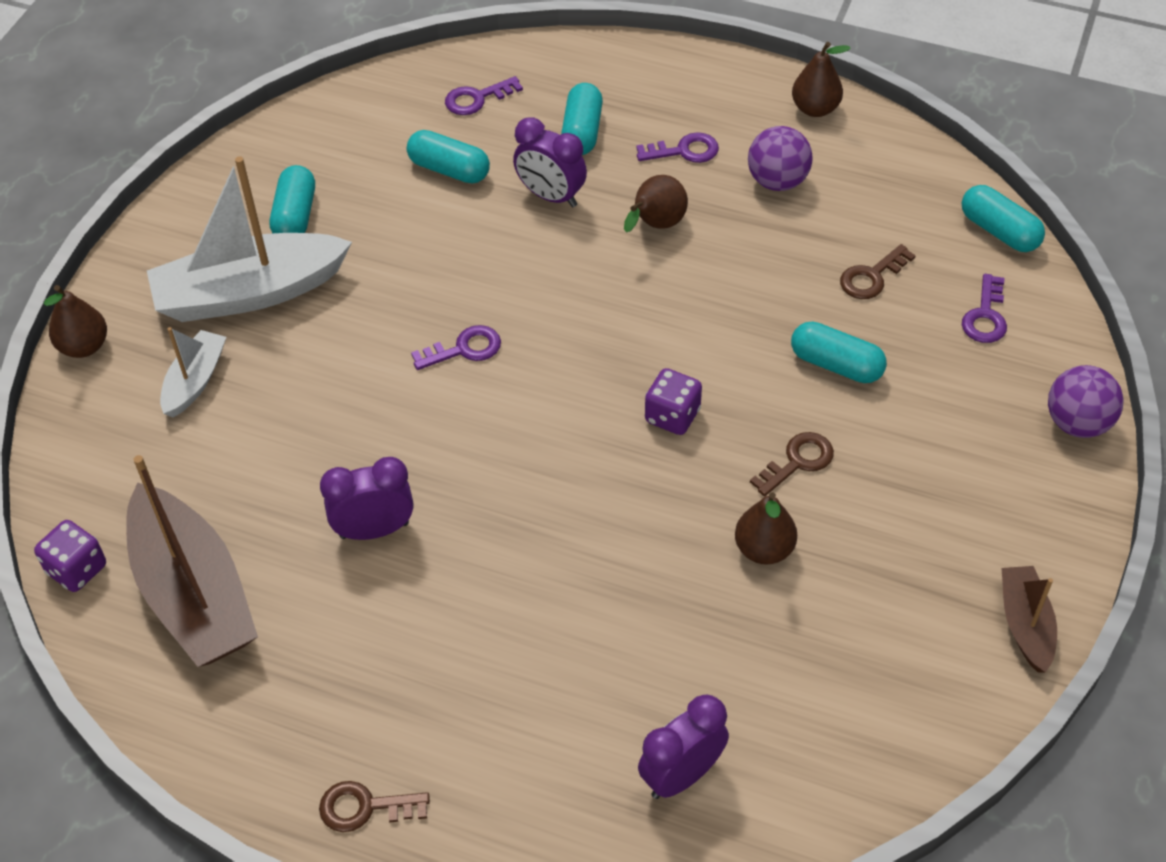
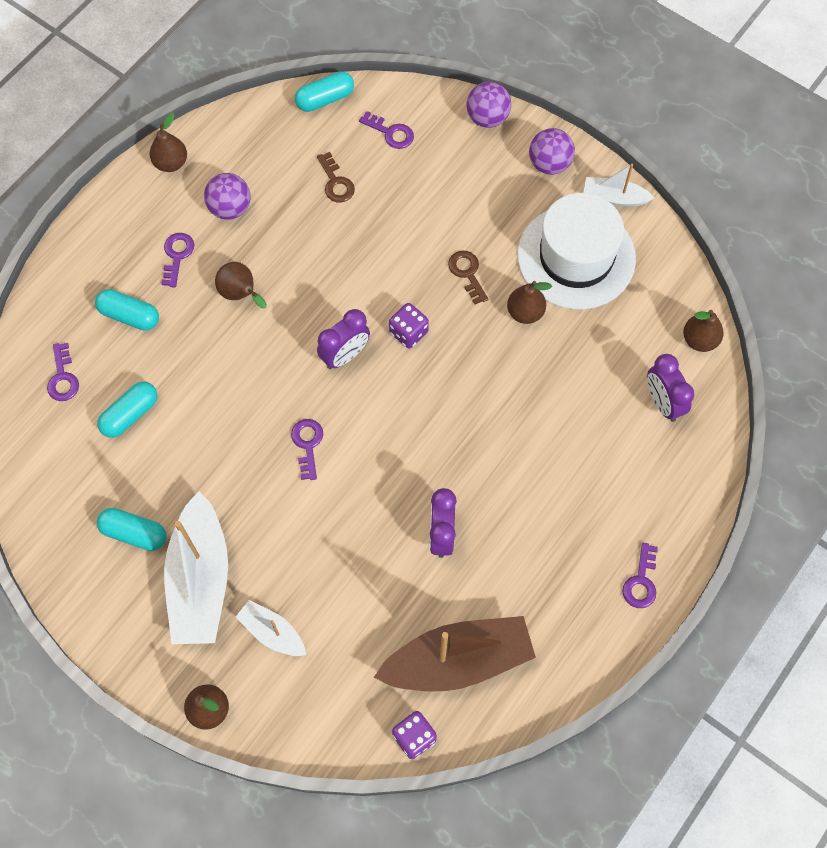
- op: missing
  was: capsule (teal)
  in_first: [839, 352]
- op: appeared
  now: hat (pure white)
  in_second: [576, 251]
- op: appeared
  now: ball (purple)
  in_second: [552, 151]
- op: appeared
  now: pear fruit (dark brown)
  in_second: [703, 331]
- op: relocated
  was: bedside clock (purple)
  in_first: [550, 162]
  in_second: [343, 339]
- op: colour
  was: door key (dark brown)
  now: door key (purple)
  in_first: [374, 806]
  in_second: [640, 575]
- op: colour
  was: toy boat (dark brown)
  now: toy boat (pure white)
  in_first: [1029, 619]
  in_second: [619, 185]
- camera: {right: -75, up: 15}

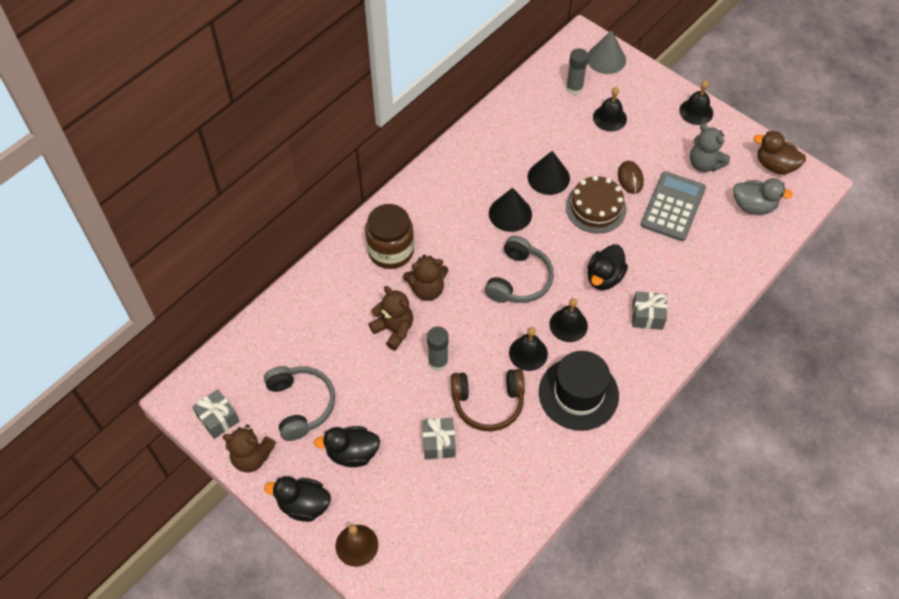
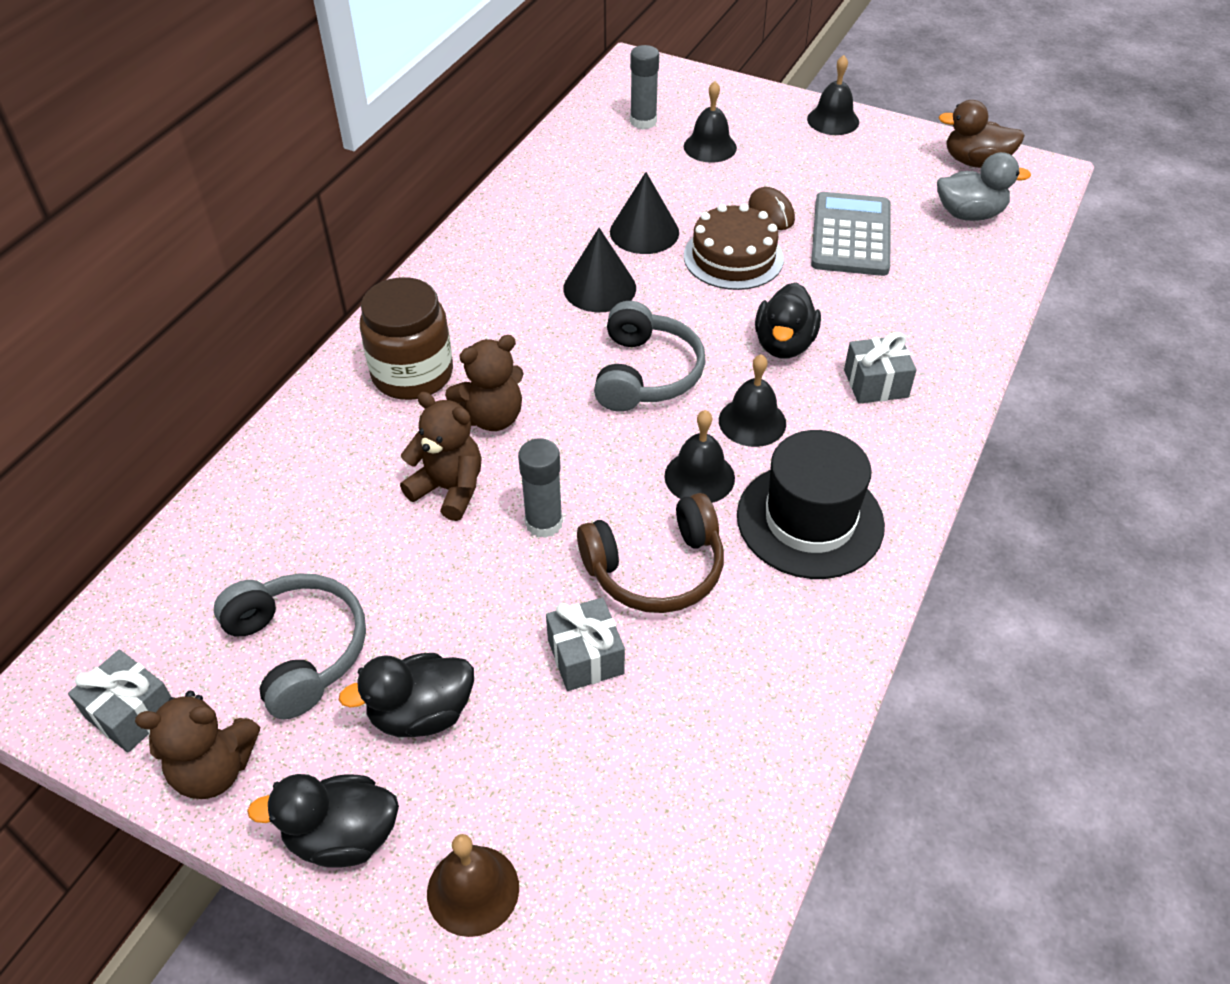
- op: missing
  was: solid cone (ash-grey)
  in_first: [607, 52]
- op: missing
  was: teddy bear (ash-grey)
  in_first: [710, 148]
- camera: {right: -15, up: -10}

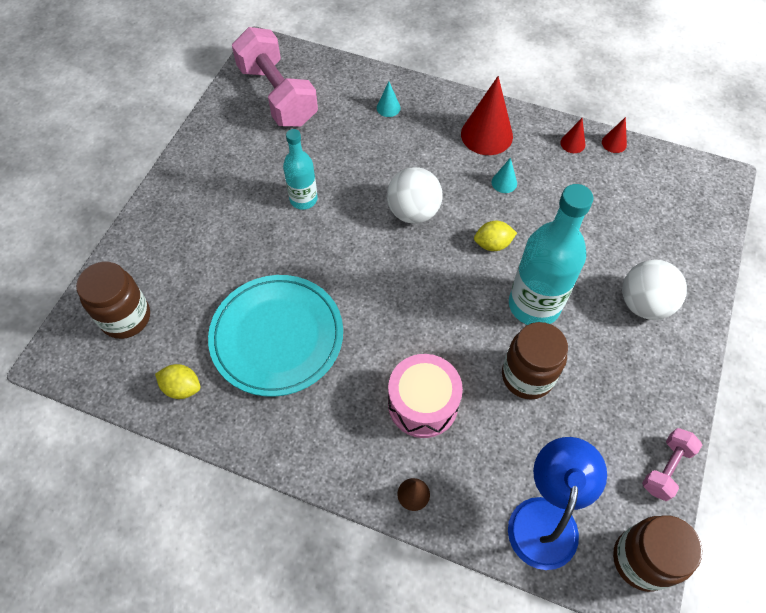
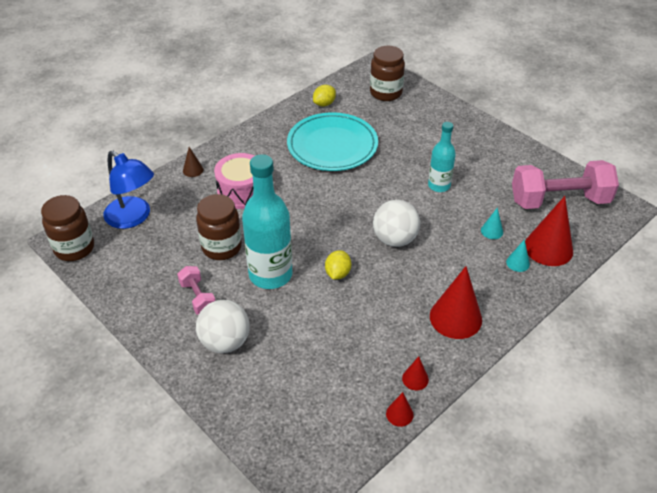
- op: appeared
  now: solid cone (scarlet)
  in_second: [549, 231]
- op: relocated
  was: solid cone (teal)
  in_first: [504, 175]
  in_second: [492, 223]
- op: relocated
  was: hand weight (rose-pink)
  in_first: [672, 464]
  in_second: [196, 290]
- camera: {right: 115, up: -15}

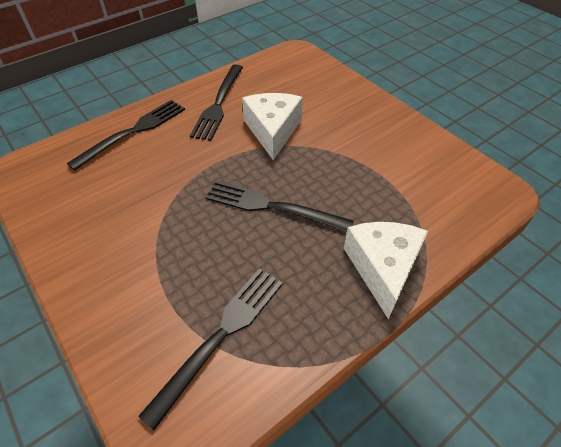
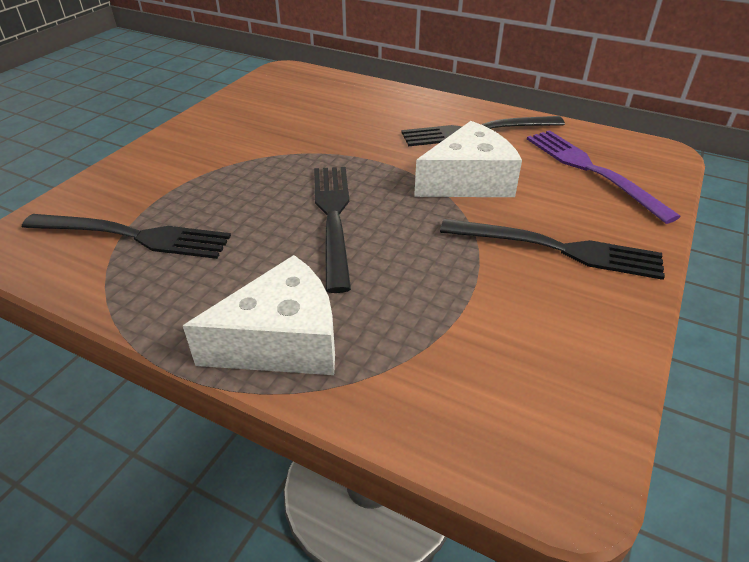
- op: appeared
  now: dinner fork (purple)
  in_second: [604, 177]
- op: relocated
  was: dinner fork (ebony)
  in_first: [126, 135]
  in_second: [552, 249]
- camera: {right: 65, up: -10}

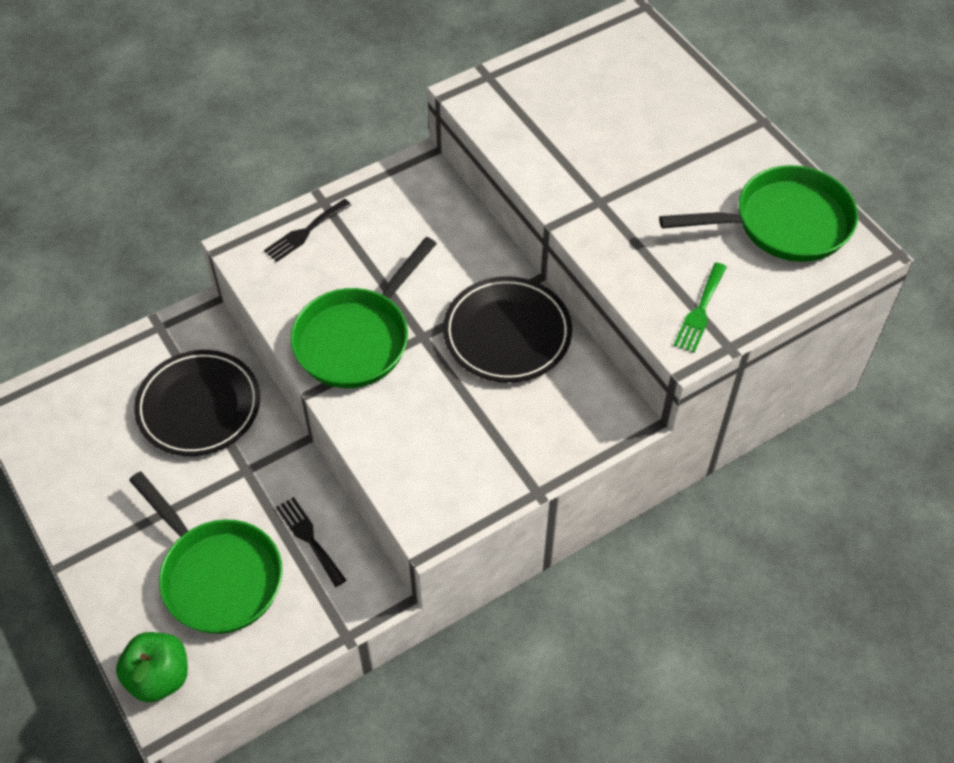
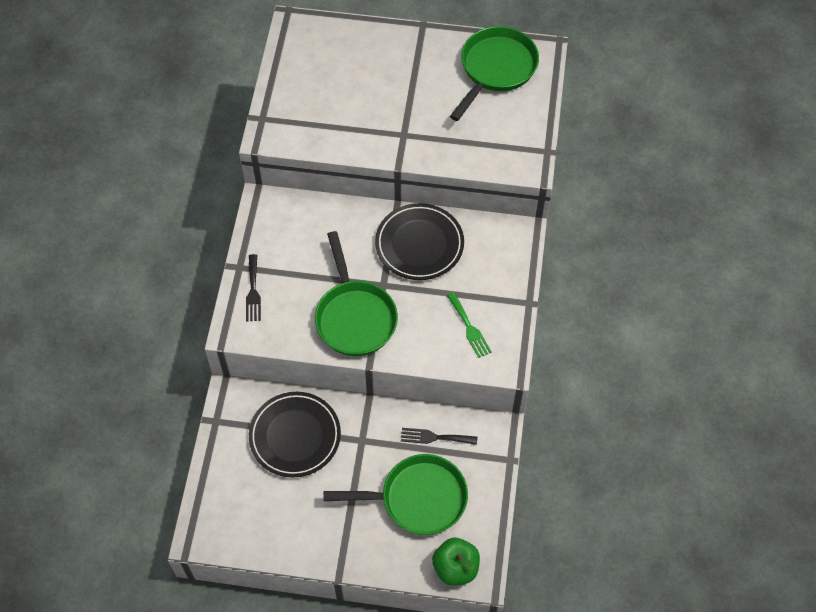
- op: relocated
  was: dinner fork (emerald)
  in_first: [700, 308]
  in_second: [469, 325]
- camera: {right: -50, up: 5}

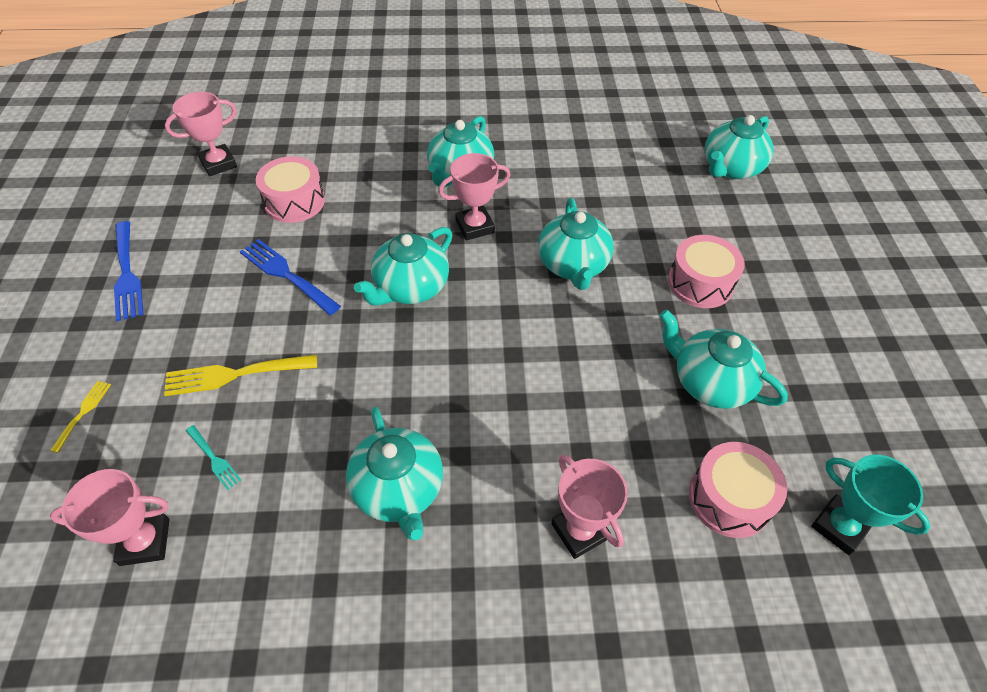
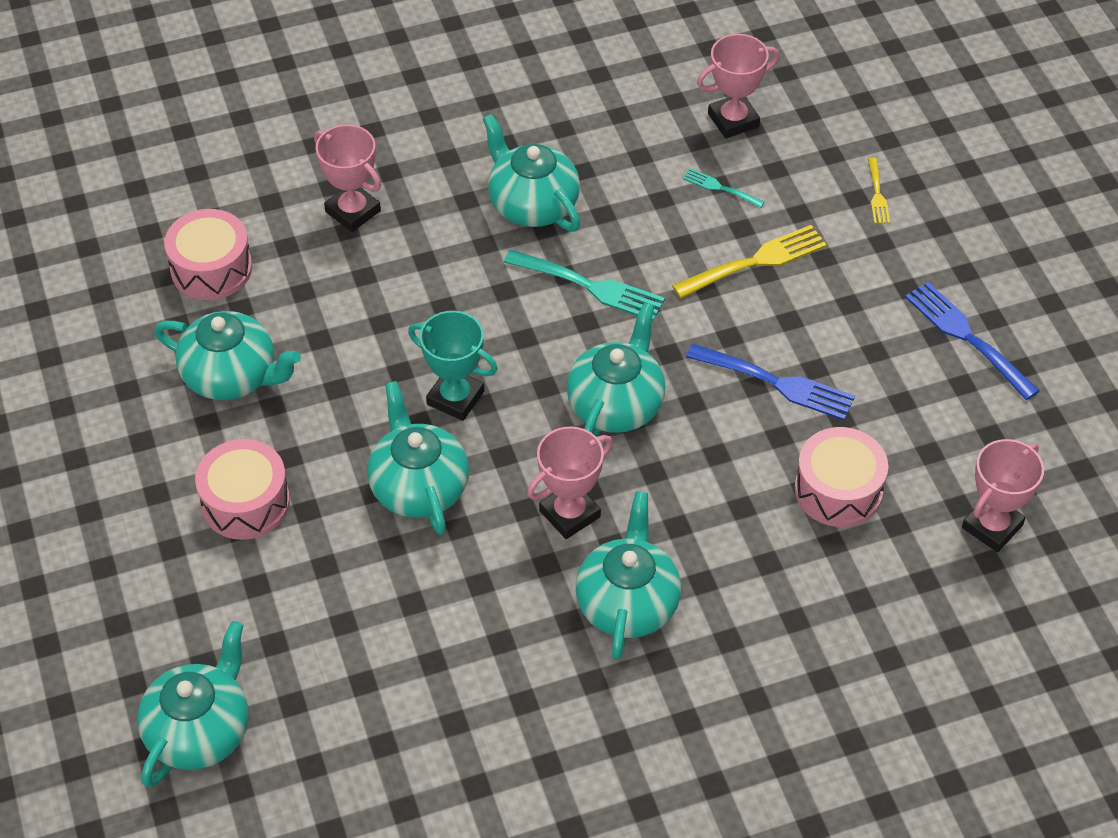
- op: appeared
  now: dinner fork (teal)
  in_second: [584, 285]
- op: relocated
  was: award cup (teal)
  in_first: [870, 505]
  in_second: [453, 366]
- camera: {right: 165, up: 0}

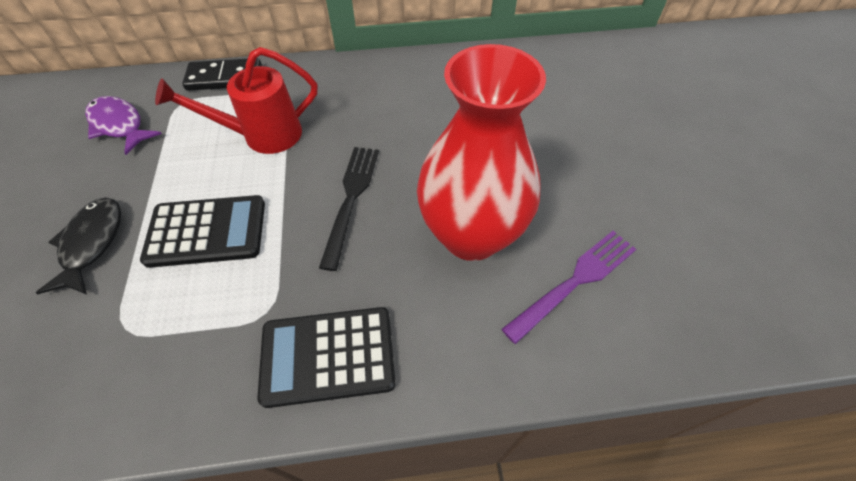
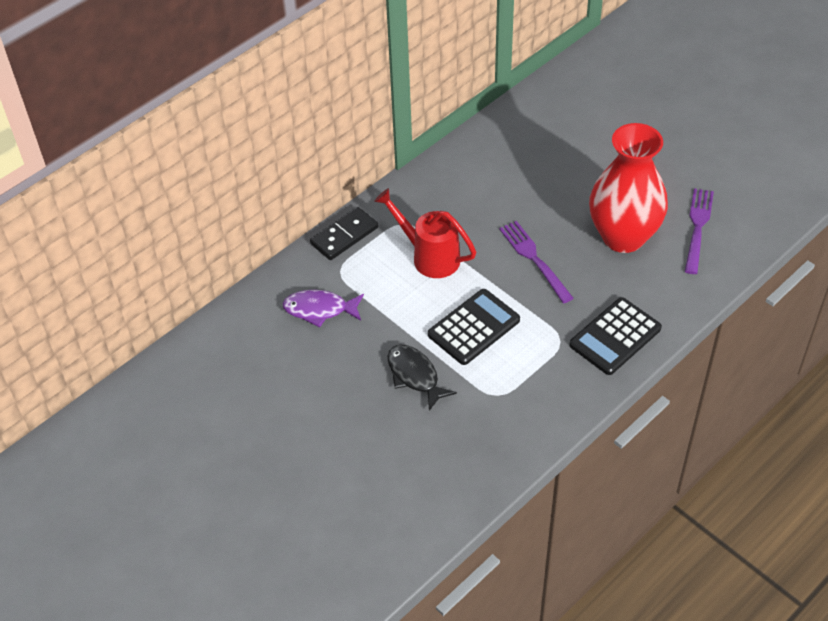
- op: colour
  was: dinner fork (ebony)
  now: dinner fork (purple)
  in_first: [349, 209]
  in_second: [536, 262]
- op: spun
  was: sprinkling can (scarlet)
  in_first: [236, 100]
  in_second: [425, 233]
  clockwise: 90
- camera: {right: -35, up: -5}

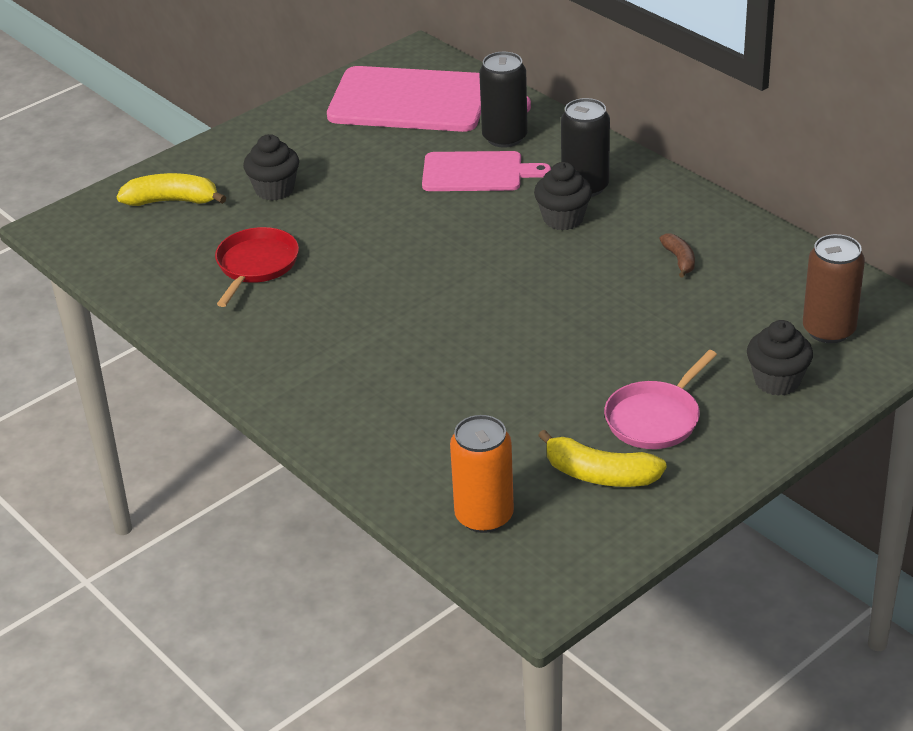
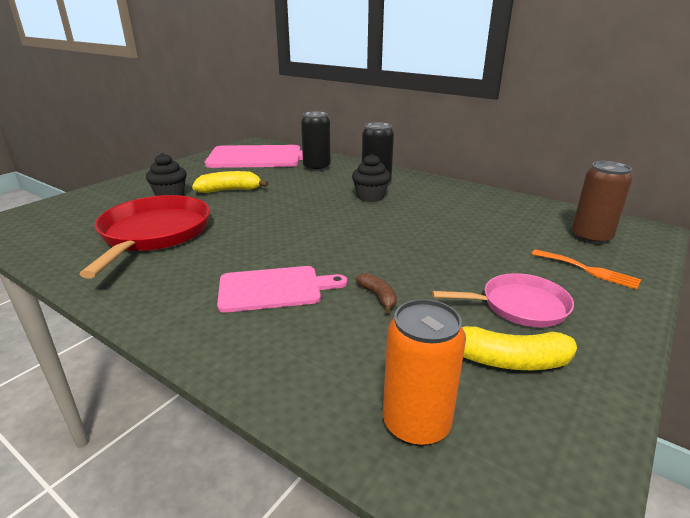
- op: relocated
  was: banana (golden)
  in_first: [171, 189]
  in_second: [230, 182]
- op: relocated
  was: bread board (rose-pink)
  in_first: [486, 171]
  in_second: [282, 289]
- op: relocated
  was: banana (dark brown)
  in_first: [677, 255]
  in_second: [376, 293]
- op: exchanged
  was: fairy cake (ebony)
  now: dinner fork (orange-coloured)
  in_first: [780, 358]
  in_second: [586, 269]
- op: spun
  was: frying pan (rose-pink)
  in_first: [660, 399]
  in_second: [503, 300]
  clockwise: -120
- op: size
  was: frying pan (scarlet)
  in_first: [257, 267]
  in_second: [144, 236]
  ratio: 1.69
- camera: {right: -15, up: -10}

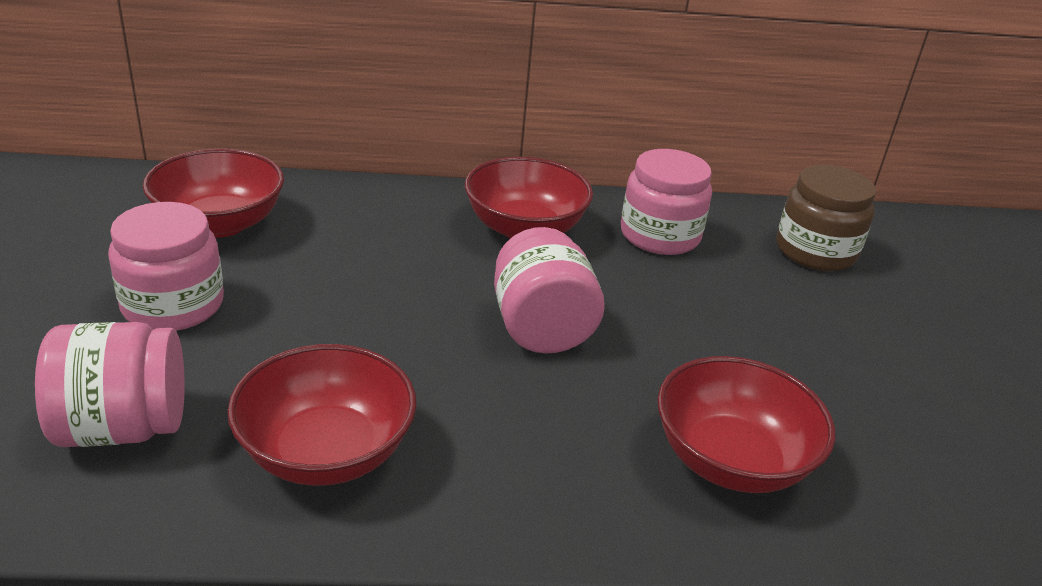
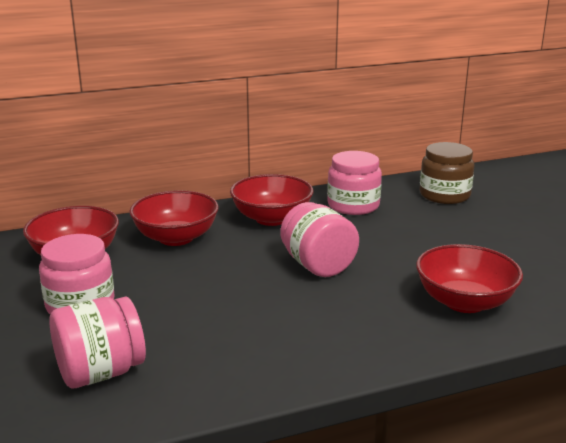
- op: relocated
  was: serving bowl (scarlet)
  in_first: [322, 415]
  in_second: [174, 218]
- camera: {right: -15, up: -10}

